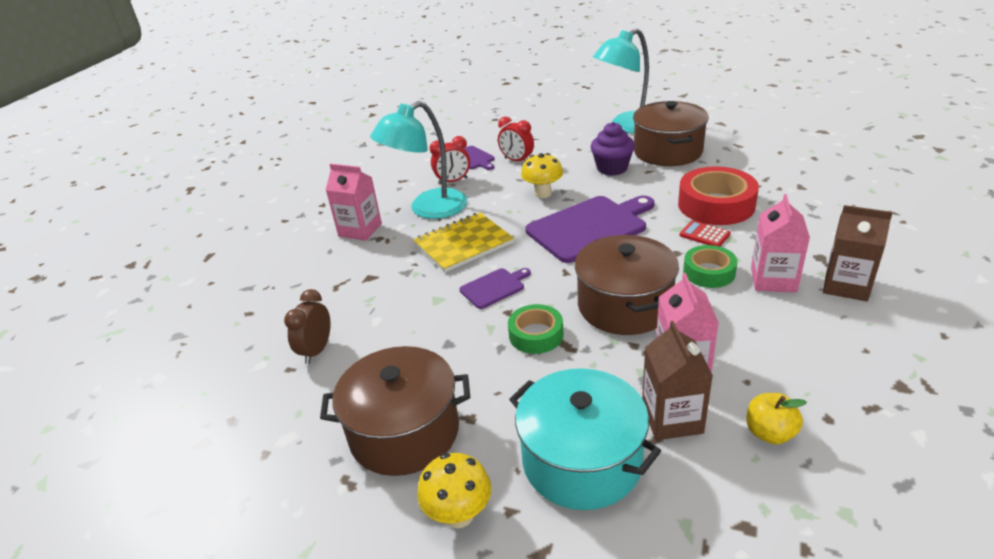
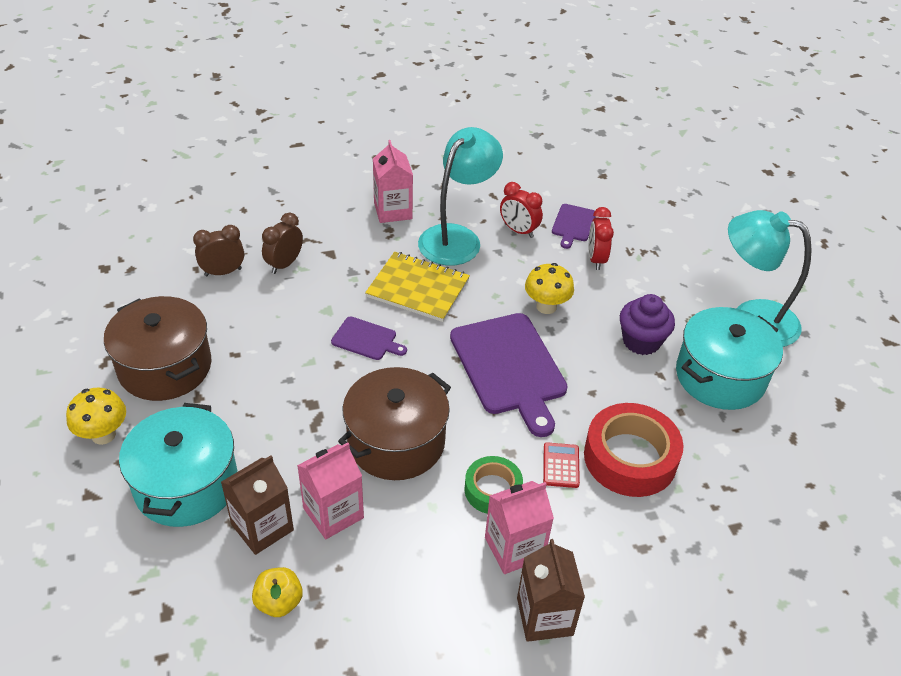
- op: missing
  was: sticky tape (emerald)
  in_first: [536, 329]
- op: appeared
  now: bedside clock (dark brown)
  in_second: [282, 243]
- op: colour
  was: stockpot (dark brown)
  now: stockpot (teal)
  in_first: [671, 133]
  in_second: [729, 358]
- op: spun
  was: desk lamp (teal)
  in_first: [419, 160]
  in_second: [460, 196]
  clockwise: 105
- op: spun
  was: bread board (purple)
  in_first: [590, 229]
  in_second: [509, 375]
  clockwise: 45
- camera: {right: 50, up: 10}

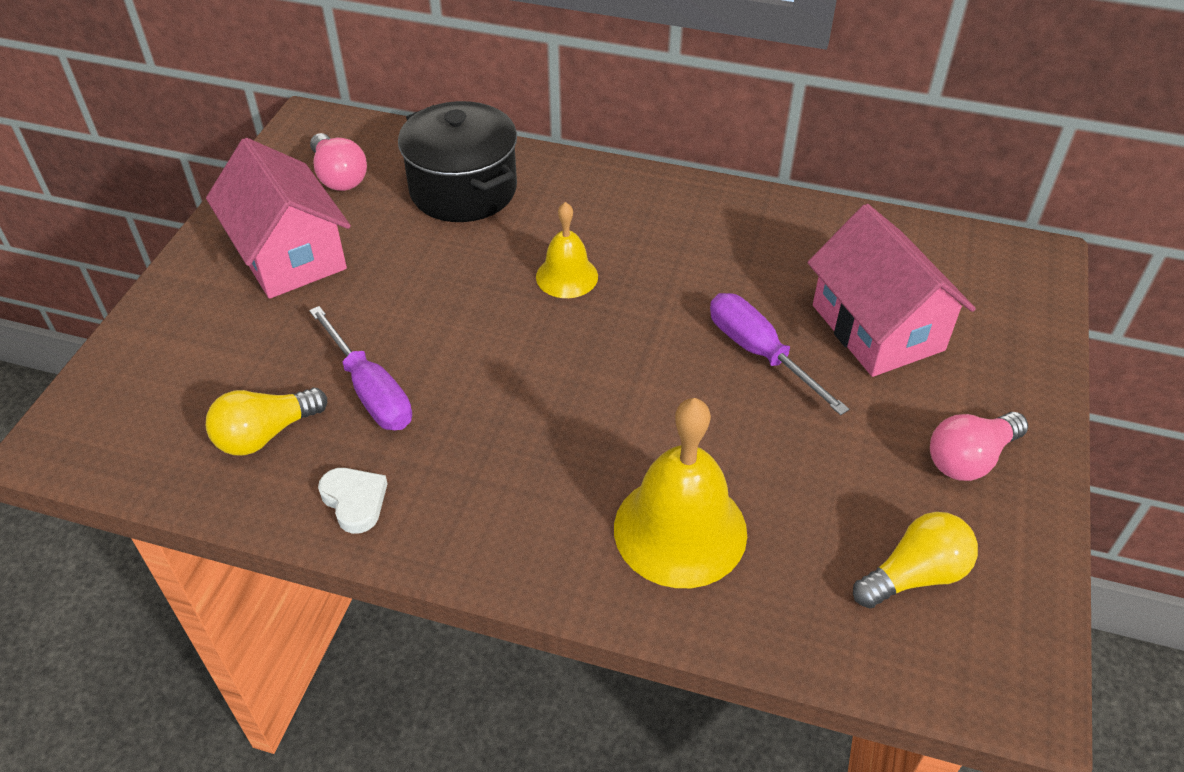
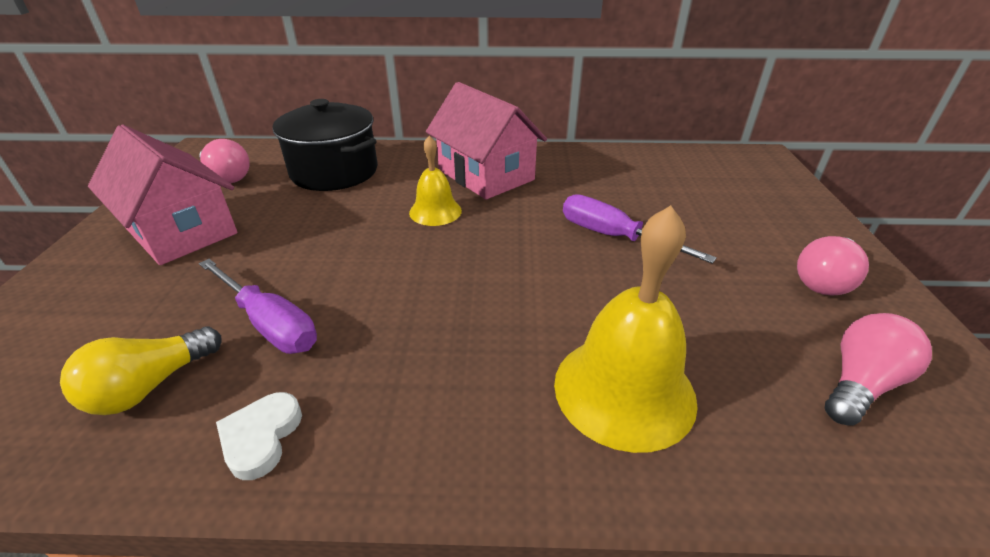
- op: relocated
  was: toy house (rose-pink)
  in_first: [891, 290]
  in_second: [486, 140]
- op: colour
  was: lightbulb (golden)
  now: lightbulb (rose-pink)
  in_first: [915, 560]
  in_second: [878, 369]
- op: spun
  was: heart shape (pure white)
  in_first: [353, 501]
  in_second: [259, 436]
  clockwise: -120
- camera: {right: -15, up: -10}

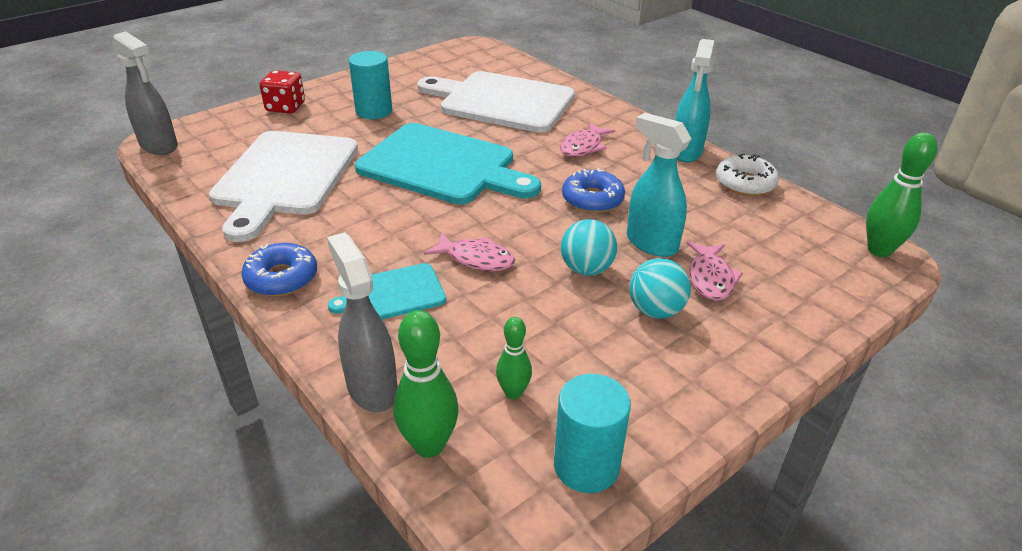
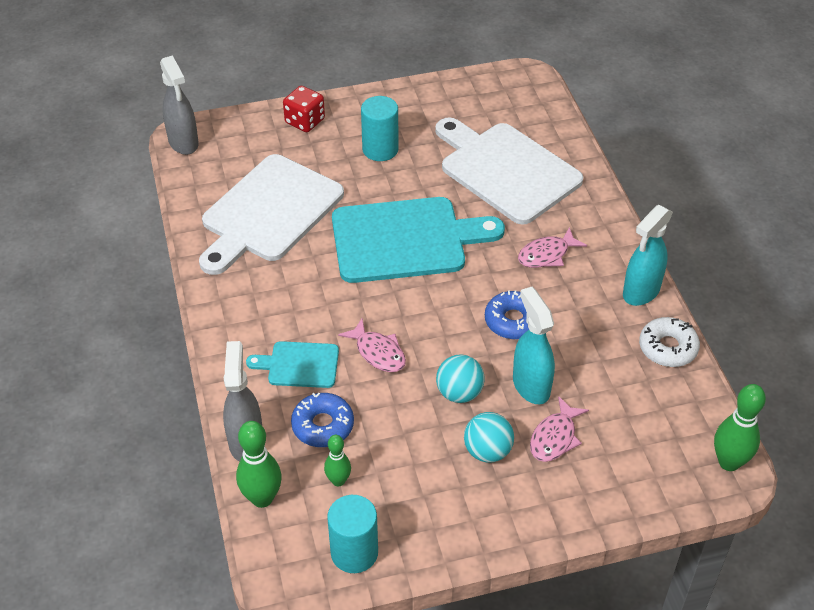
- op: relocated
  was: donut (cobalt)
  in_first: [279, 269]
  in_second: [322, 420]
- op: spun
  was: bread board (teal)
  in_first: [448, 163]
  in_second: [418, 240]
  clockwise: -60
- camera: {right: 25, up: 10}

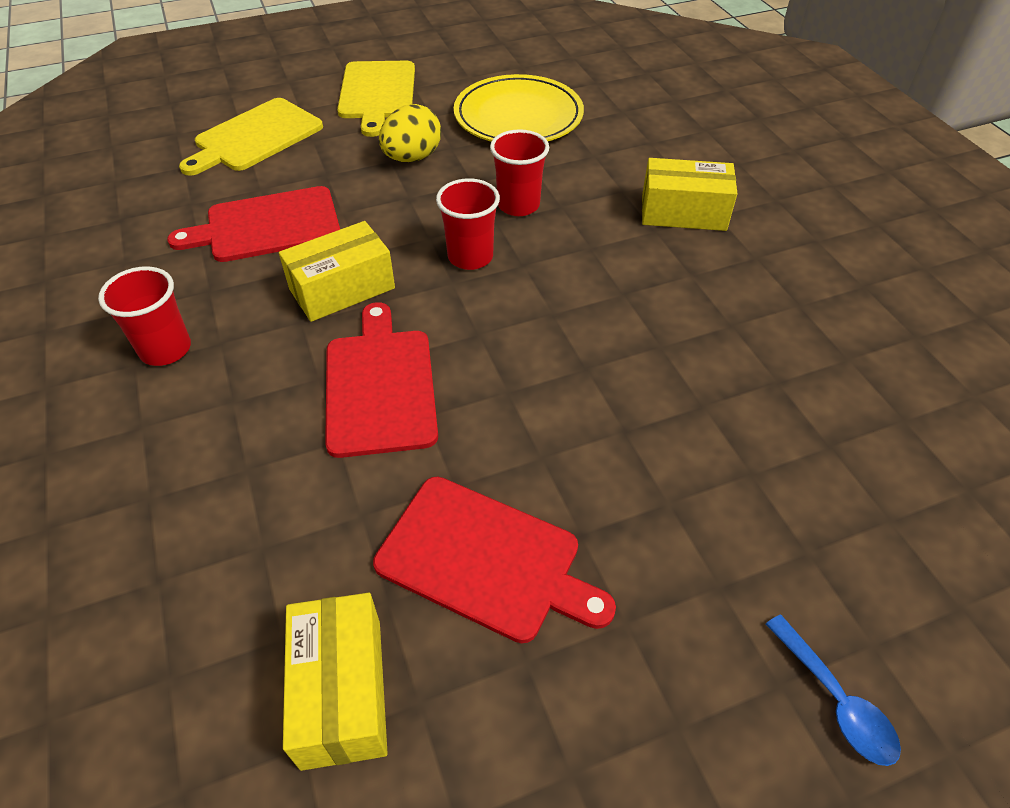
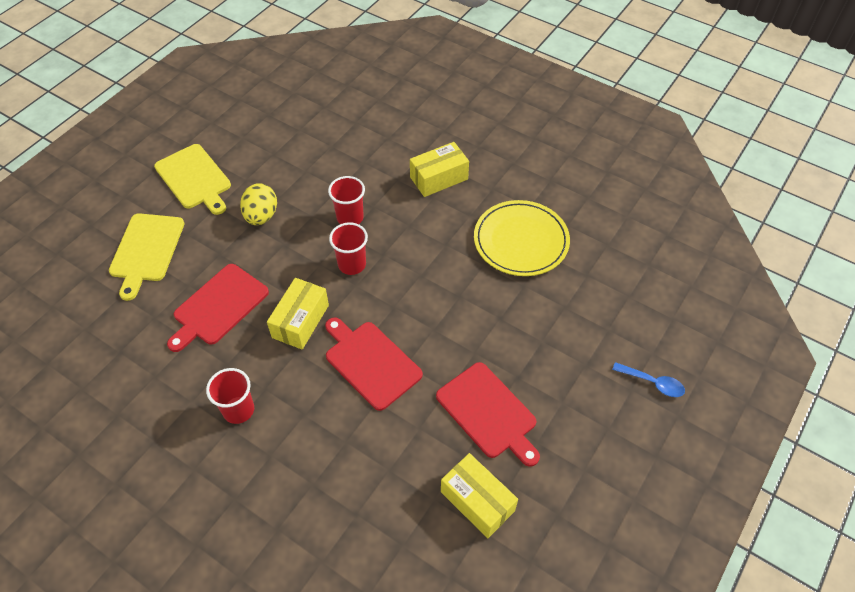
- op: relocated
  was: plate (golden)
  in_first: [519, 107]
  in_second: [522, 238]
- op: spun
  was: bread board (scarlet)
  in_first: [494, 560]
  in_second: [488, 414]
  clockwise: 60
- camera: {right: -35, up: 5}

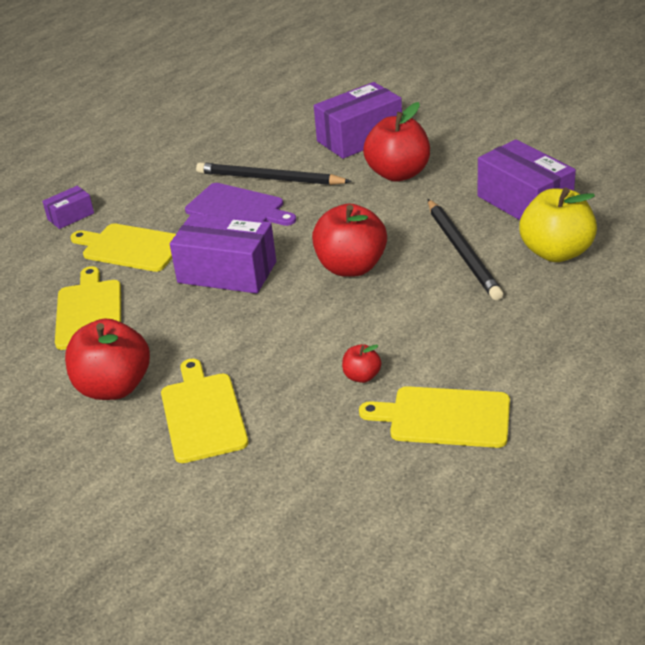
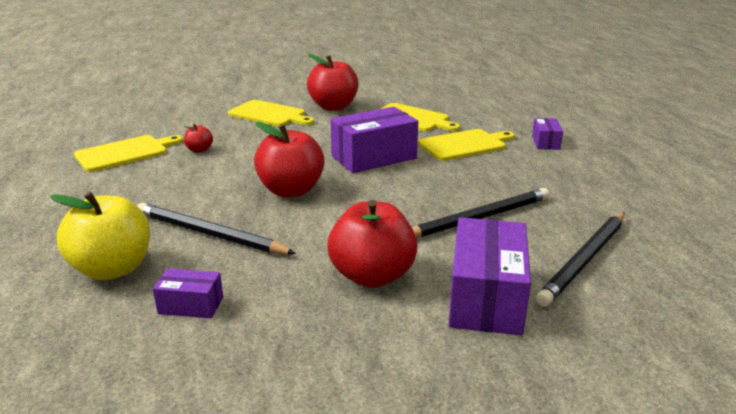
- op: missing
  was: bread board (purple)
  in_first: [240, 204]
- op: appeared
  now: wooden pencil (ebony)
  in_second: [580, 259]
- op: size
  was: package (purple)
  in_first: [526, 179]
  in_second: [188, 293]
  ratio: 0.51
- camera: {right: 130, up: -10}

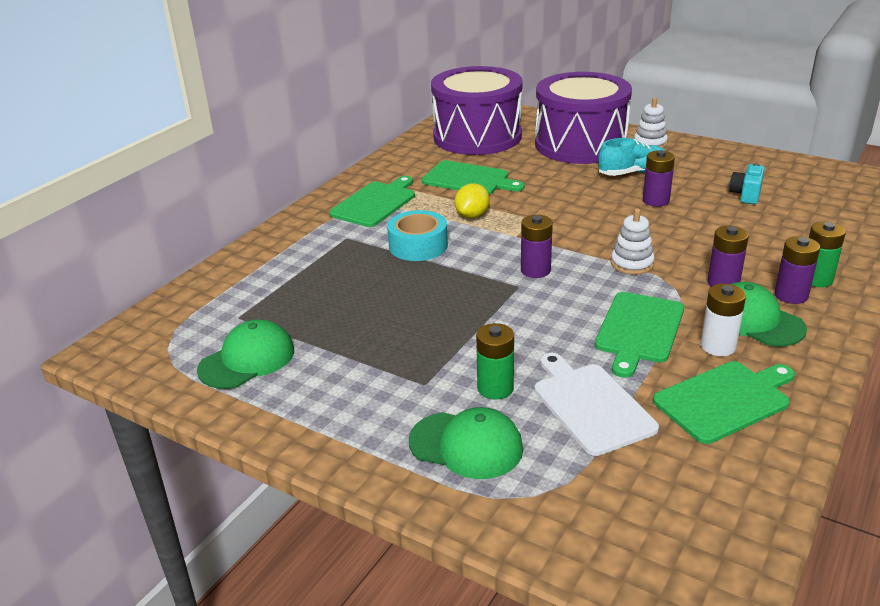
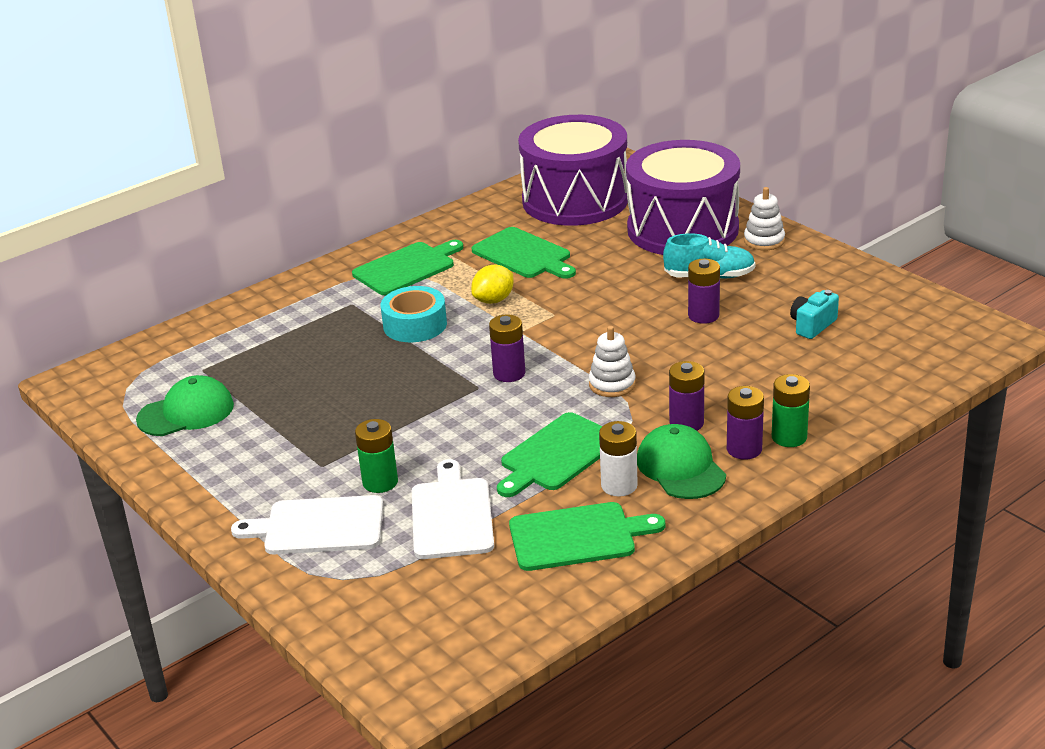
- op: exchanged
  was: cap (emerald)
  now: bread board (pure white)
  in_first: [466, 443]
  in_second: [307, 524]
- camera: {right: 20, up: 0}

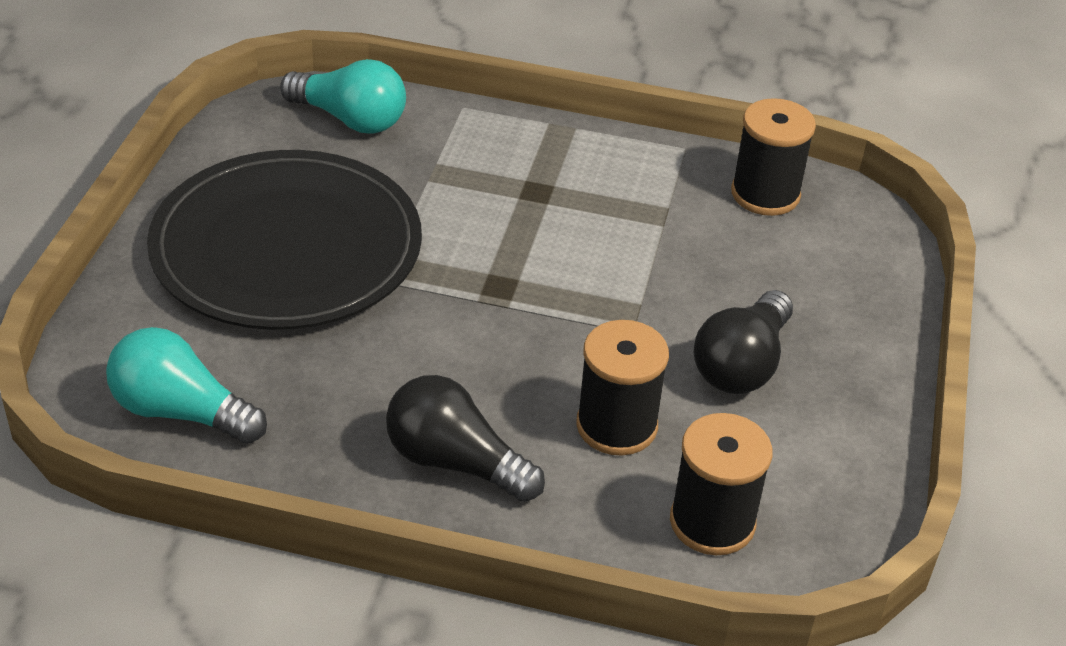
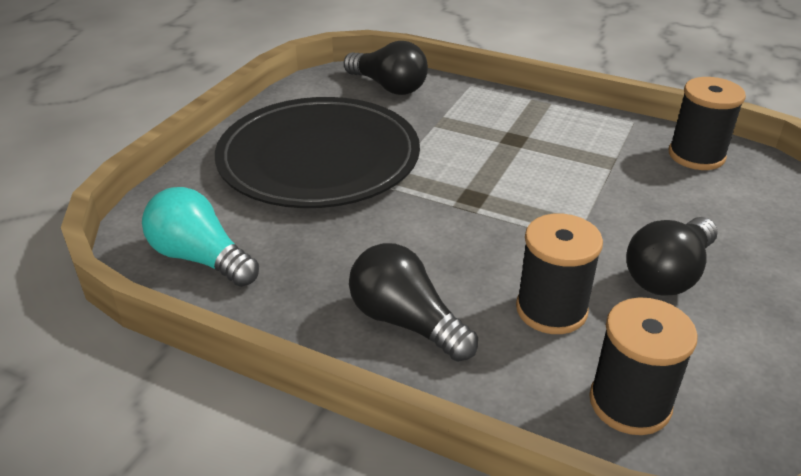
- op: colour
  was: lightbulb (teal)
  now: lightbulb (ebony)
  in_first: [343, 96]
  in_second: [386, 68]
- camera: {right: 15, up: -5}

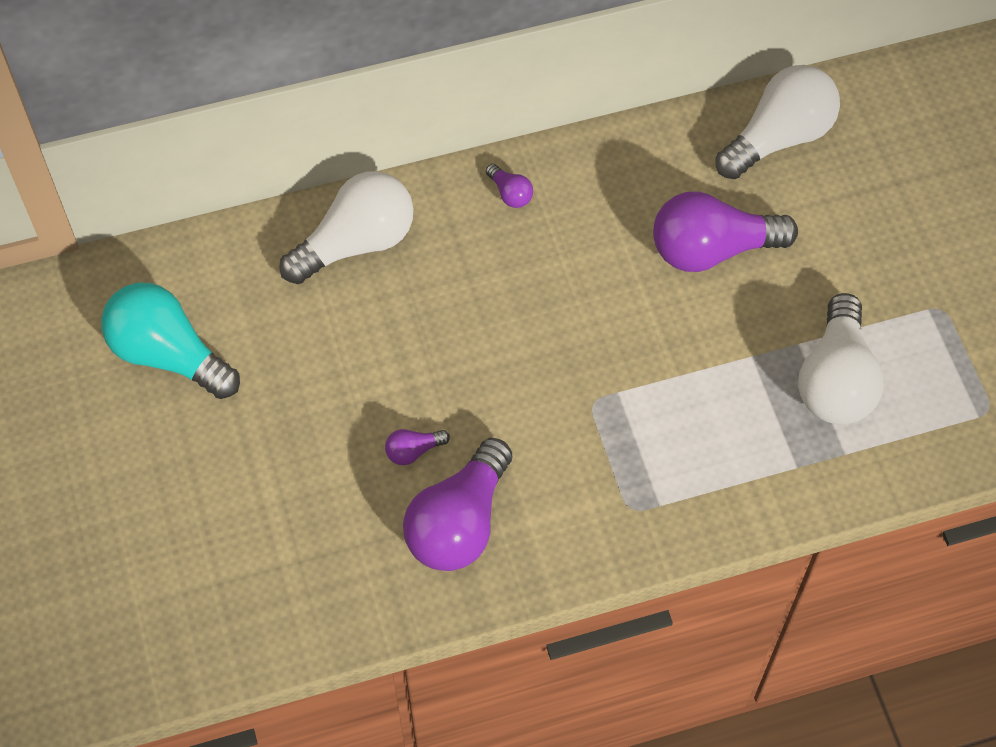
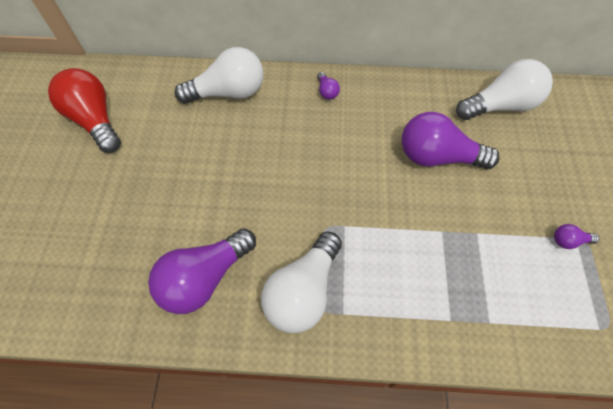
- op: relocated
  was: lightbulb (purple)
  in_first: [417, 447]
  in_second: [576, 236]
- op: relocated
  was: lightbulb (pure white)
  in_first: [841, 358]
  in_second: [301, 282]
- op: colour
  was: lightbulb (teal)
  now: lightbulb (scarlet)
  in_first: [170, 341]
  in_second: [84, 110]
- camera: {right: 20, up: 0}

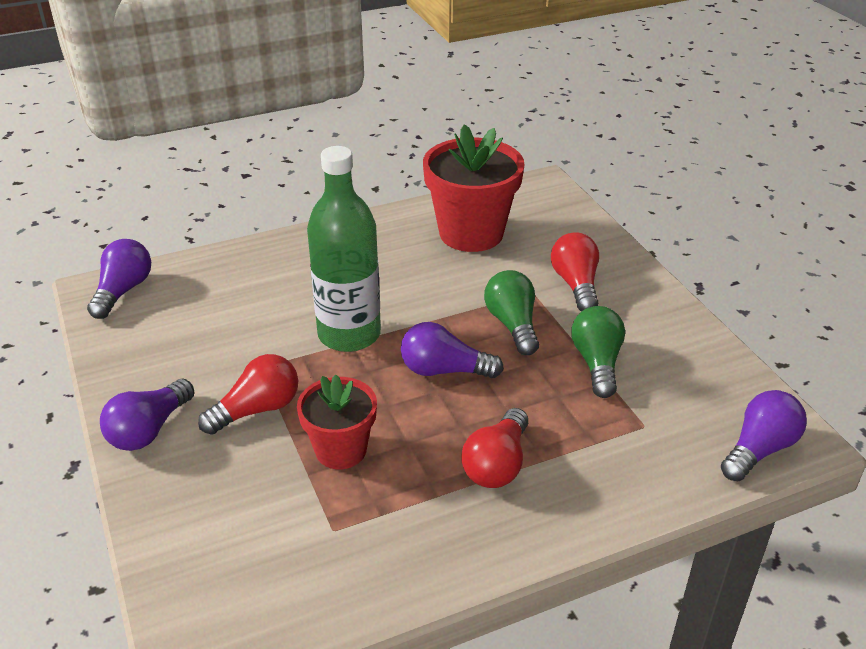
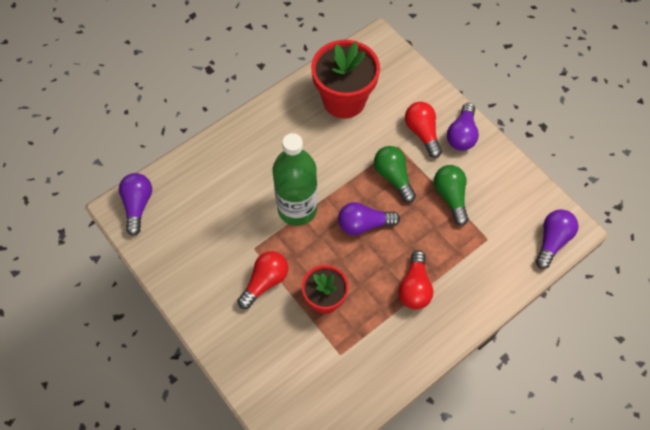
- op: relocated
  was: lightbulb (purple)
  in_first: [147, 415]
  in_second: [463, 127]
- camera: {right: -15, up: 25}

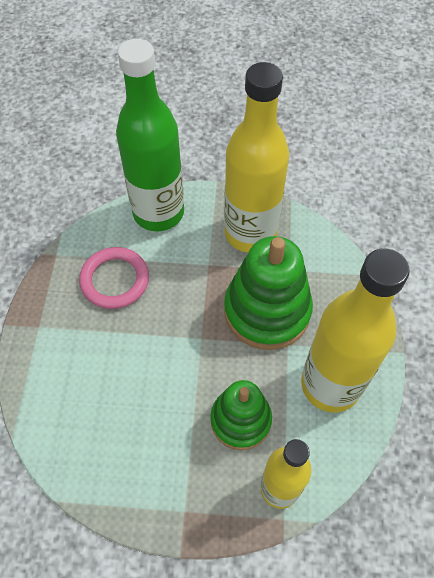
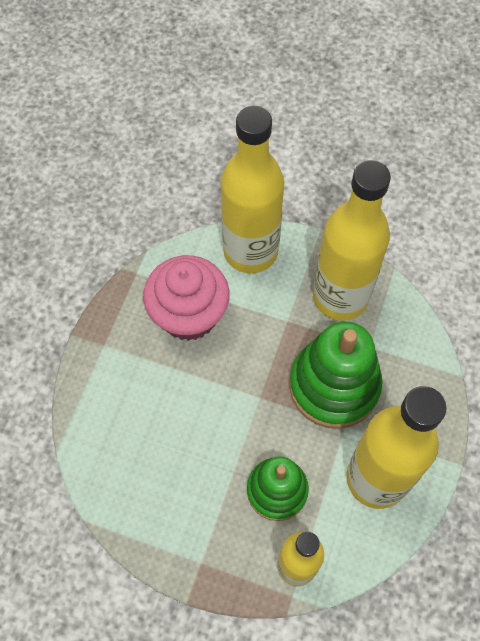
- op: exchanged
  was: hoop (rose-pink)
  now: fairy cake (rose-pink)
  in_first: [114, 278]
  in_second: [186, 298]
- op: colour
  was: bottle (emerald)
  now: bottle (golden)
  in_first: [150, 135]
  in_second: [252, 189]
- camera: {right: 15, up: 5}

